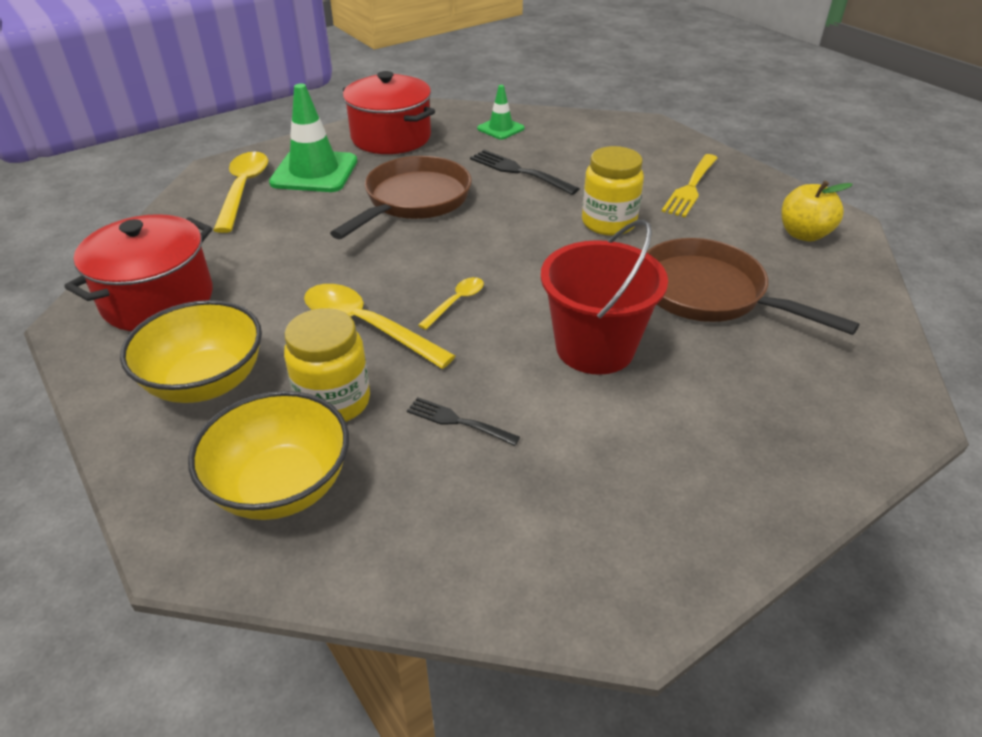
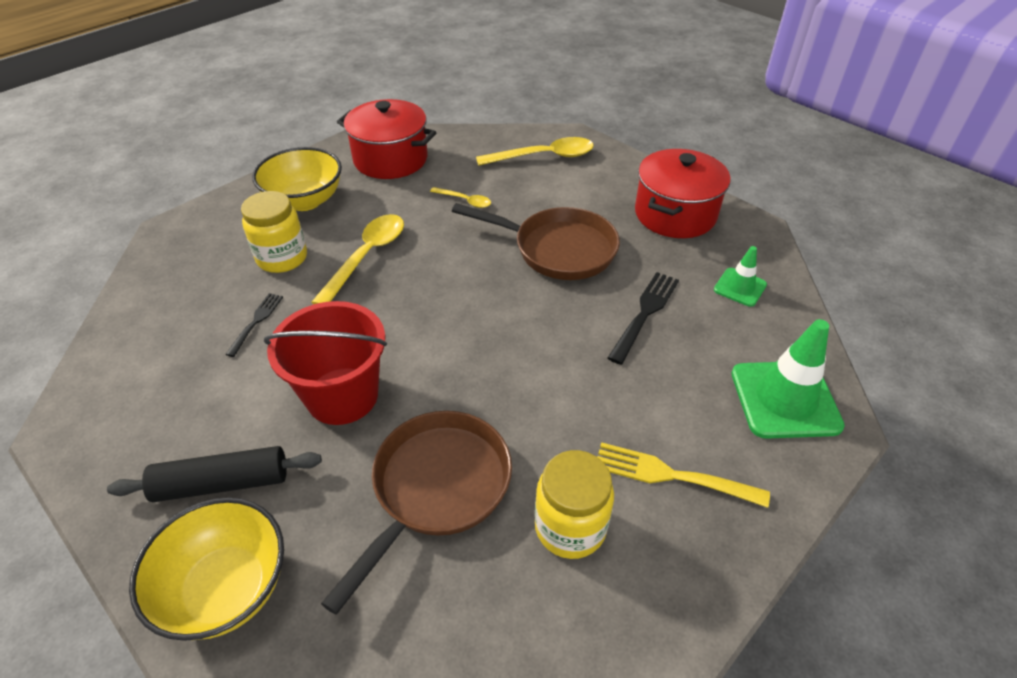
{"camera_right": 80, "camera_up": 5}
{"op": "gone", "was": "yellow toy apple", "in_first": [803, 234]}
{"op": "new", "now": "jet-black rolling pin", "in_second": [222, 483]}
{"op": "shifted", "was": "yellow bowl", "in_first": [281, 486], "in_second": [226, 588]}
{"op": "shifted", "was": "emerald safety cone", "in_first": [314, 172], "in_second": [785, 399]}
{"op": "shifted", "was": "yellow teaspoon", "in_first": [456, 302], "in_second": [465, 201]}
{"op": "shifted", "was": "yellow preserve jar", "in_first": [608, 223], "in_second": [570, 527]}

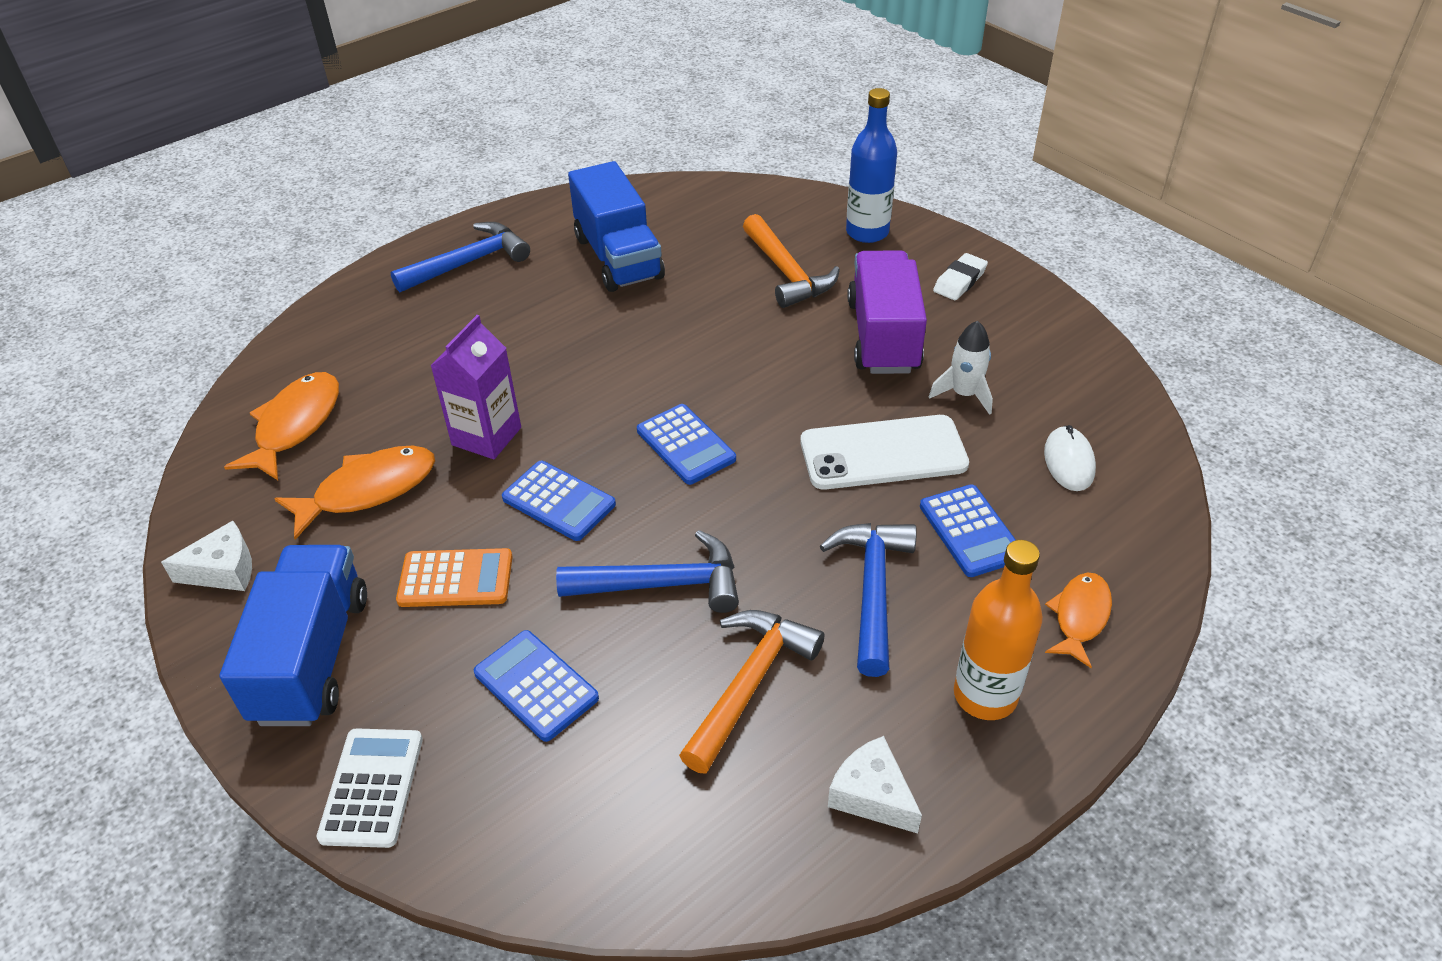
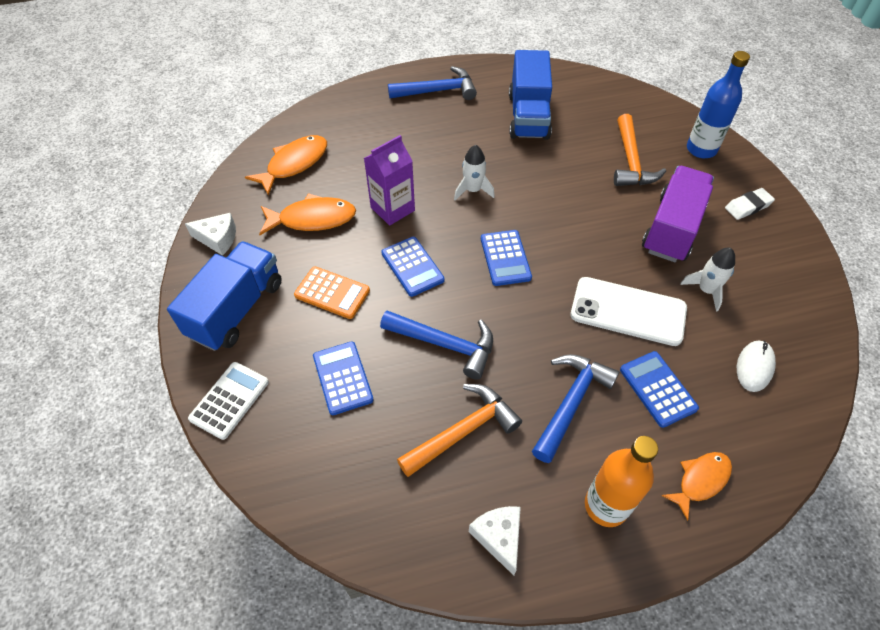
{"camera_right": 25, "camera_up": 10}
{"op": "new", "now": "snow-white rocket", "in_second": [473, 190]}
{"op": "rotated", "was": "blue pocket calculator", "in_first": [970, 531], "in_second": [657, 389], "clockwise": 150}

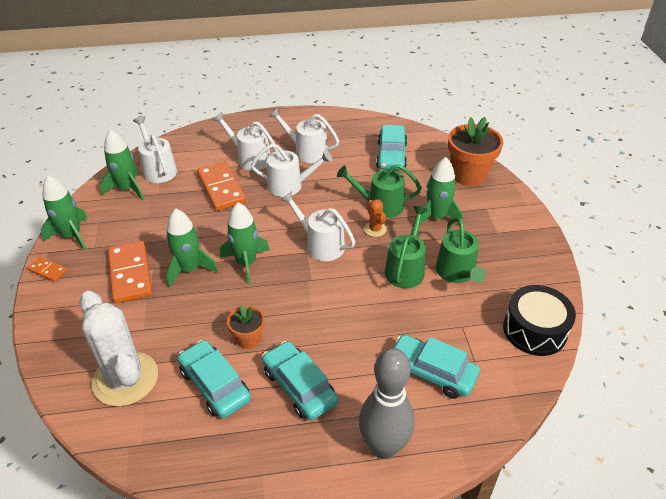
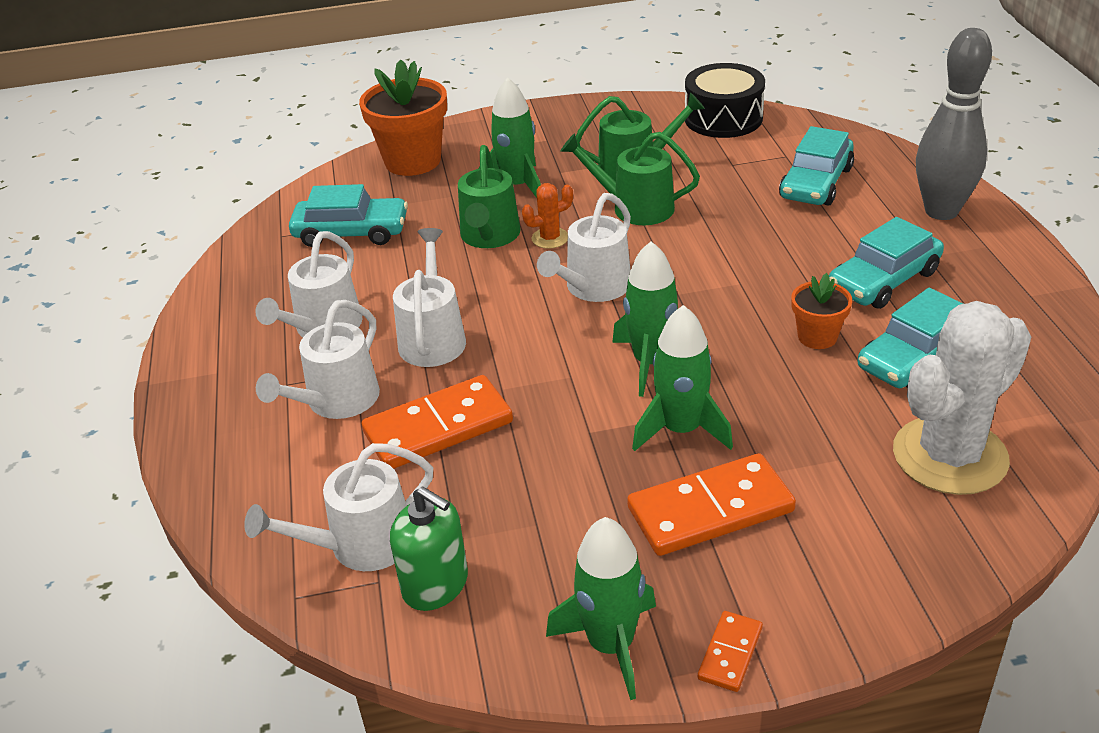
{"camera_right": -90, "camera_up": -5}
{"op": "swapped", "was": "emerald rocket", "now": "emerald soap pump", "in_first": [127, 189], "in_second": [435, 584]}

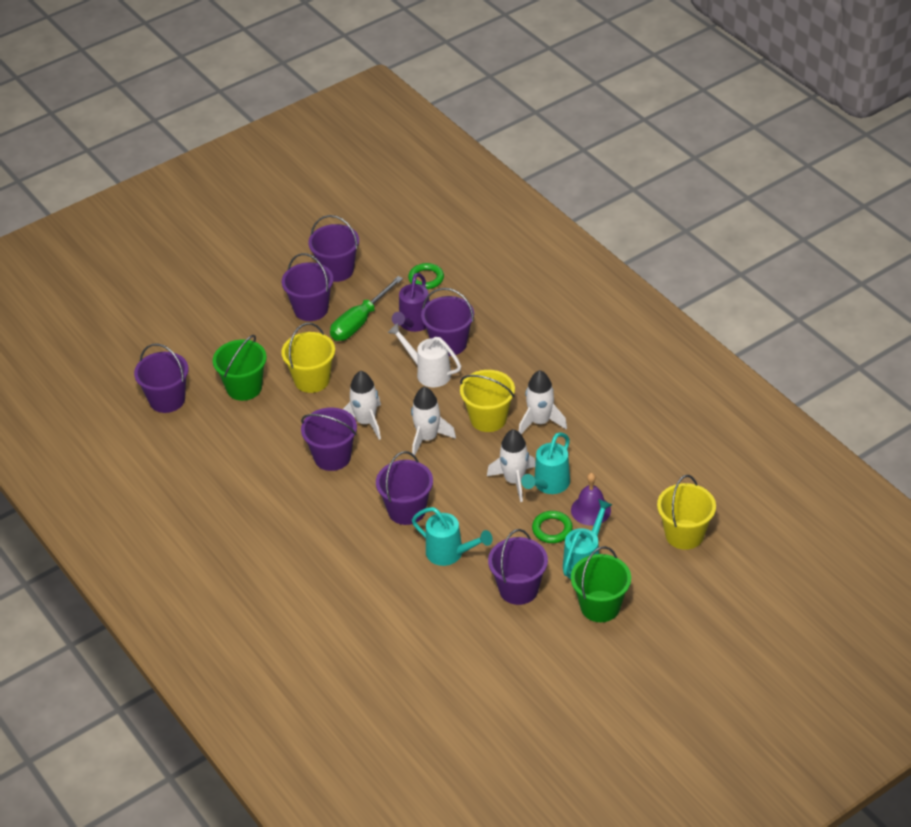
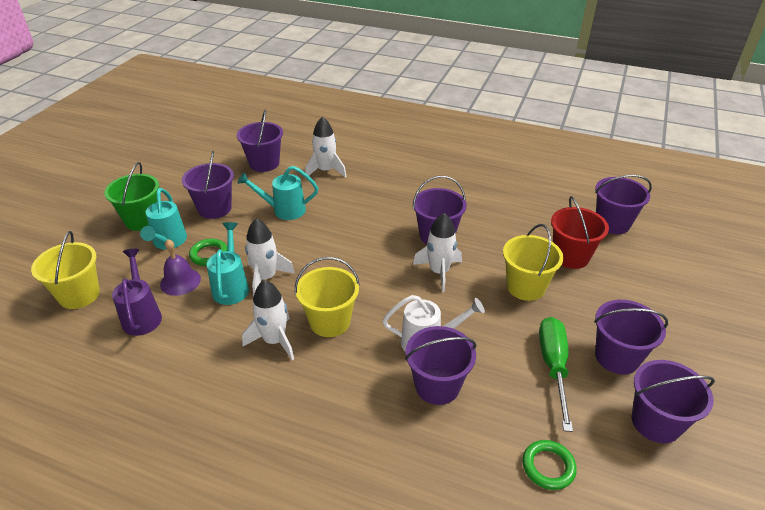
{"camera_right": 145, "camera_up": -5}
{"op": "shifted", "was": "purple bucket", "in_first": [406, 510], "in_second": [264, 163]}
{"op": "shifted", "was": "purple watering can", "in_first": [413, 324], "in_second": [142, 316]}
{"op": "shifted", "was": "snow-white rocket", "in_first": [427, 438], "in_second": [326, 171]}
{"op": "repainted", "was": "emerald bucket", "now": "crimson bucket", "in_first": [244, 387], "in_second": [570, 256]}

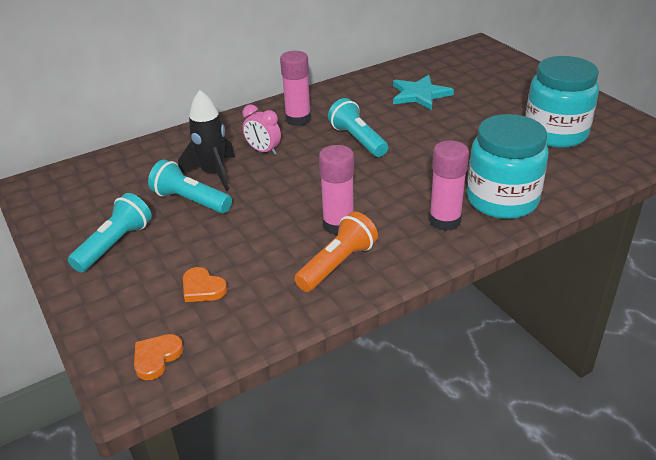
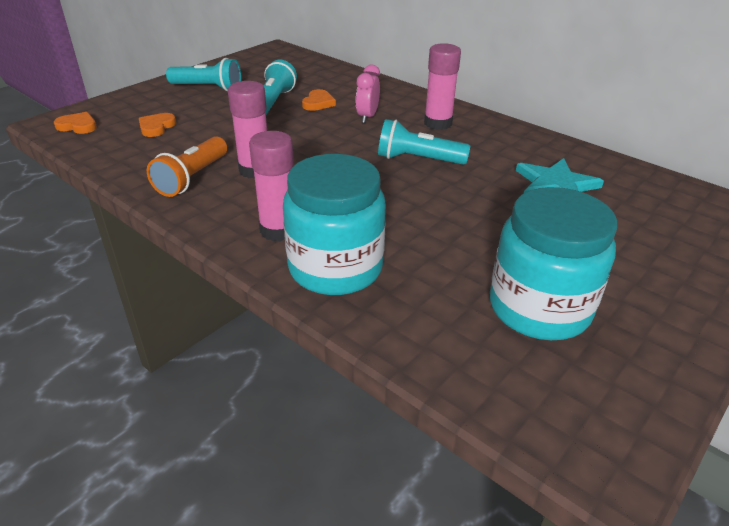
{"camera_right": 70, "camera_up": 0}
{"op": "swapped", "was": "jet-black rocket", "now": "orange heart", "in_first": [213, 173], "in_second": [318, 103]}
{"op": "rotated", "was": "orange pocket torch", "in_first": [337, 264], "in_second": [192, 178], "clockwise": 90}
{"op": "rotated", "was": "teal pocket torch", "in_first": [357, 140], "in_second": [418, 159], "clockwise": -120}

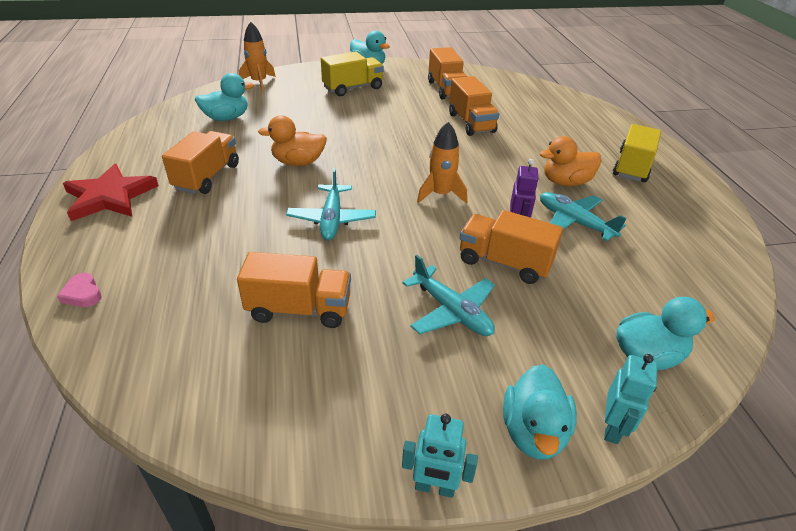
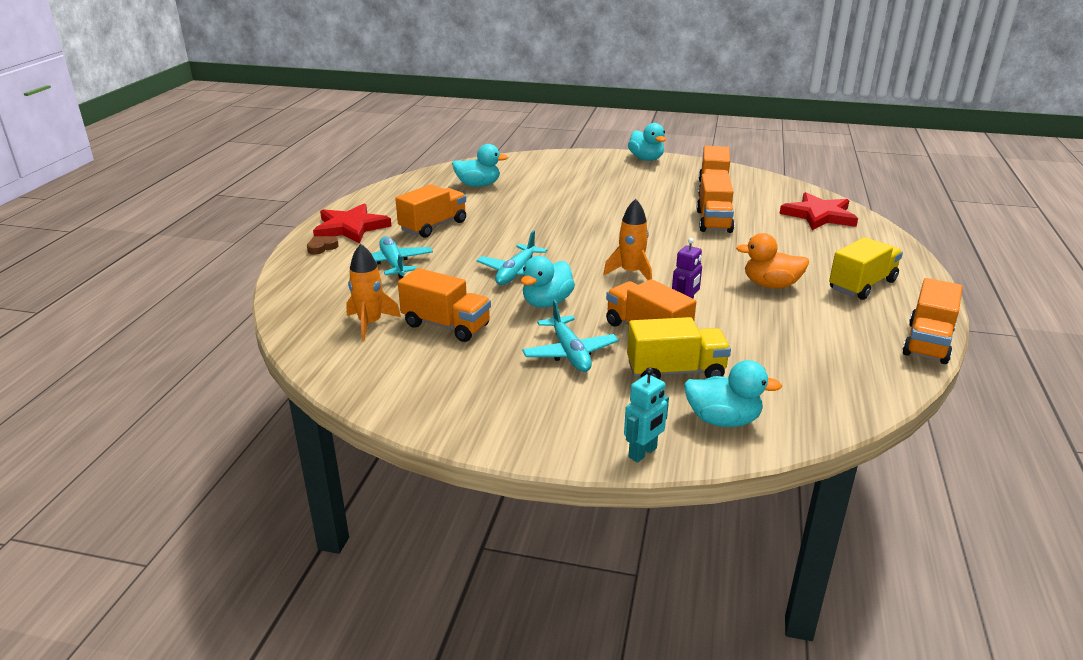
{"camera_right": 25, "camera_up": -10}
{"op": "gone", "was": "pink heart", "in_first": [82, 294]}
{"op": "gone", "was": "orange duck", "in_first": [298, 162]}
{"op": "gone", "was": "teal toy robot", "in_first": [434, 487]}
{"op": "new", "now": "brown heart", "in_second": [322, 247]}
{"op": "new", "now": "crimson star shape", "in_second": [819, 215]}
{"op": "new", "now": "orange truck", "in_second": [927, 342]}
{"op": "shifted", "was": "orange rocket", "in_first": [259, 82], "in_second": [370, 323]}
{"op": "shifted", "was": "yellow truck", "in_first": [353, 88], "in_second": [675, 372]}
{"op": "shifted", "was": "teal duck", "in_first": [533, 432], "in_second": [547, 302]}
{"op": "shifted", "was": "teal aeroplane", "in_first": [574, 222], "in_second": [393, 264]}

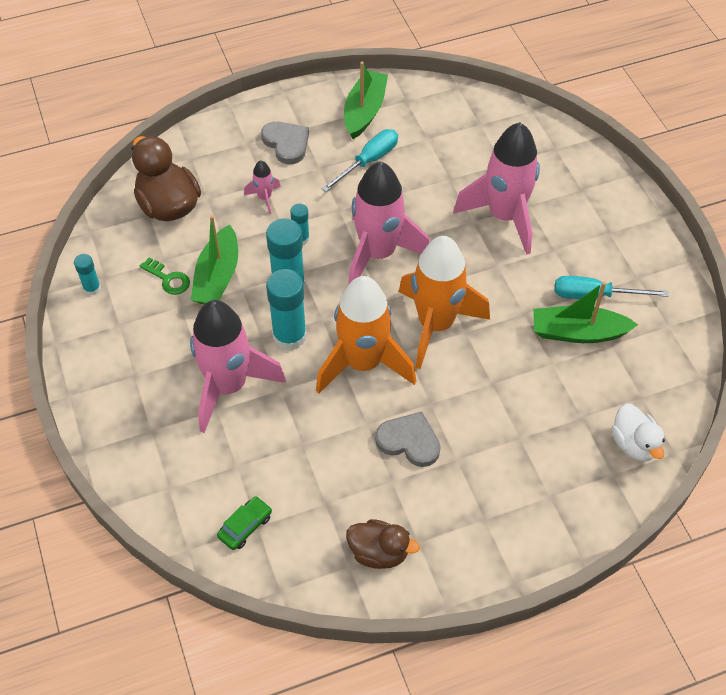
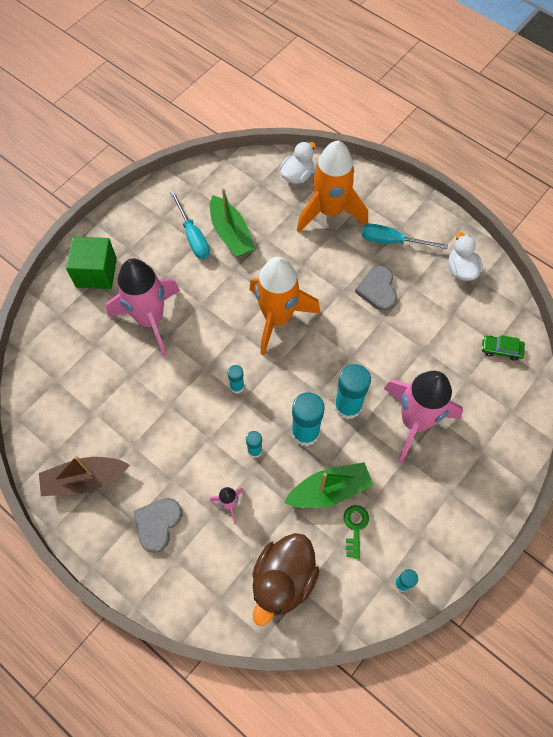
{"camera_right": -120, "camera_up": 10}
{"op": "new", "now": "emerald block", "in_second": [96, 272]}
{"op": "shifted", "was": "orange rocket", "in_first": [363, 363], "in_second": [329, 211]}
{"op": "shifted", "was": "teal flat screwdriver", "in_first": [368, 161], "in_second": [392, 241]}
{"op": "swapped", "was": "pink rocket", "now": "teal stick of glue", "in_first": [378, 254], "in_second": [237, 386]}
{"op": "repainted", "was": "emerald toy boat", "now": "brown toy boat", "in_first": [364, 111], "in_second": [84, 480]}
{"op": "repainted", "was": "brown duck", "now": "snow-white duck", "in_first": [379, 552], "in_second": [461, 269]}

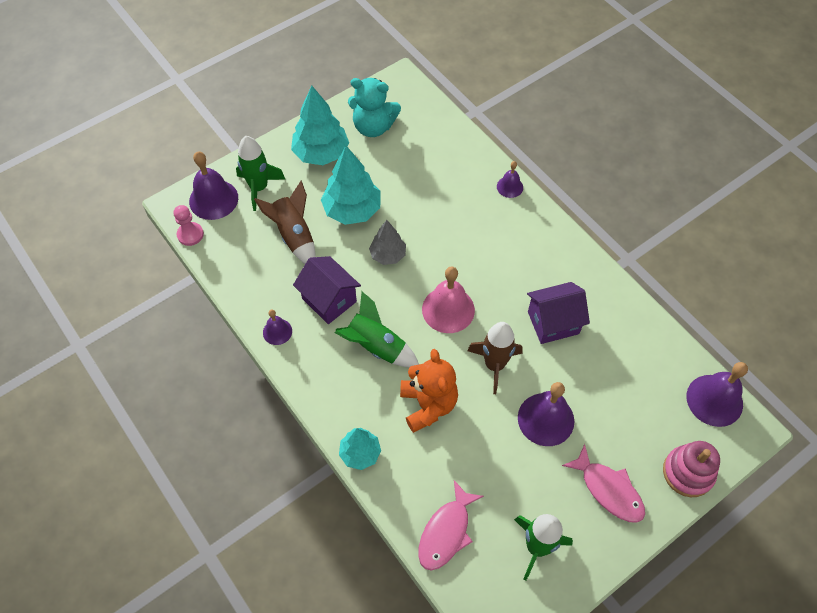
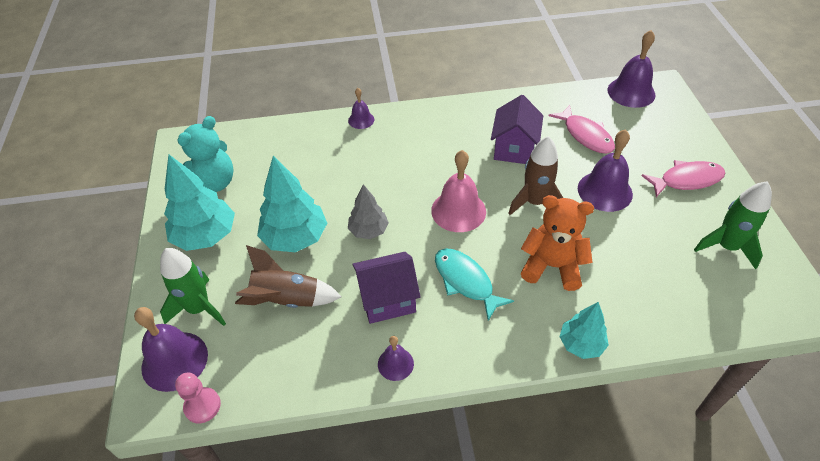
{"camera_right": -60, "camera_up": -10}
{"op": "gone", "was": "pink stacking rings", "in_first": [688, 472]}
{"op": "shifted", "was": "pink toy fish", "in_first": [446, 532], "in_second": [585, 135]}
{"op": "swapped", "was": "emerald rocket", "now": "teal toy fish", "in_first": [376, 346], "in_second": [466, 281]}

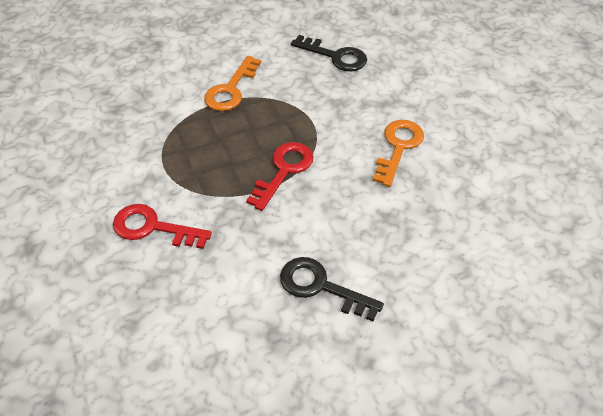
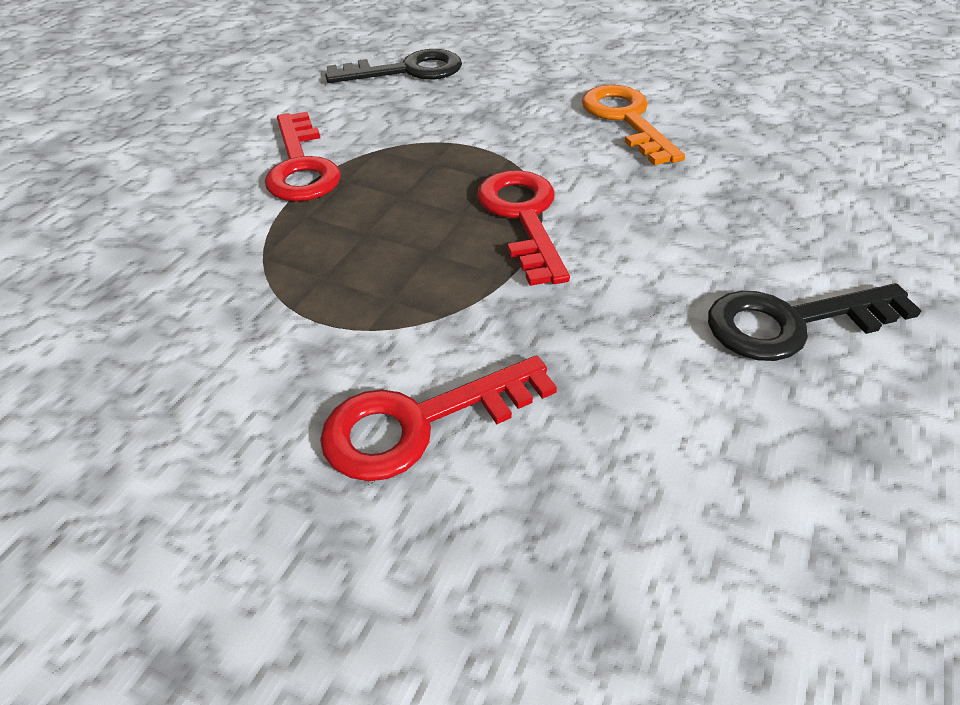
{"camera_right": -40, "camera_up": -5}
{"op": "repainted", "was": "orange latchkey", "now": "crimson latchkey", "in_first": [231, 90], "in_second": [301, 166]}

